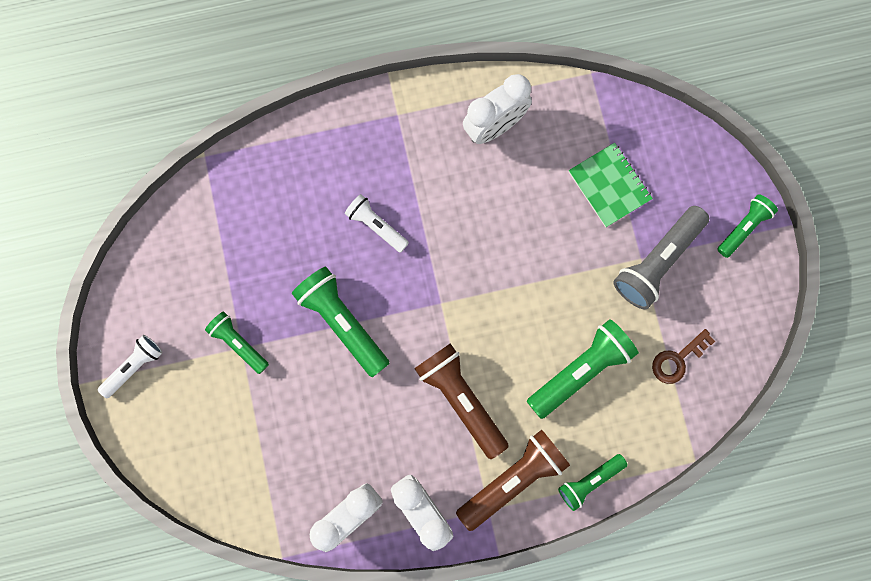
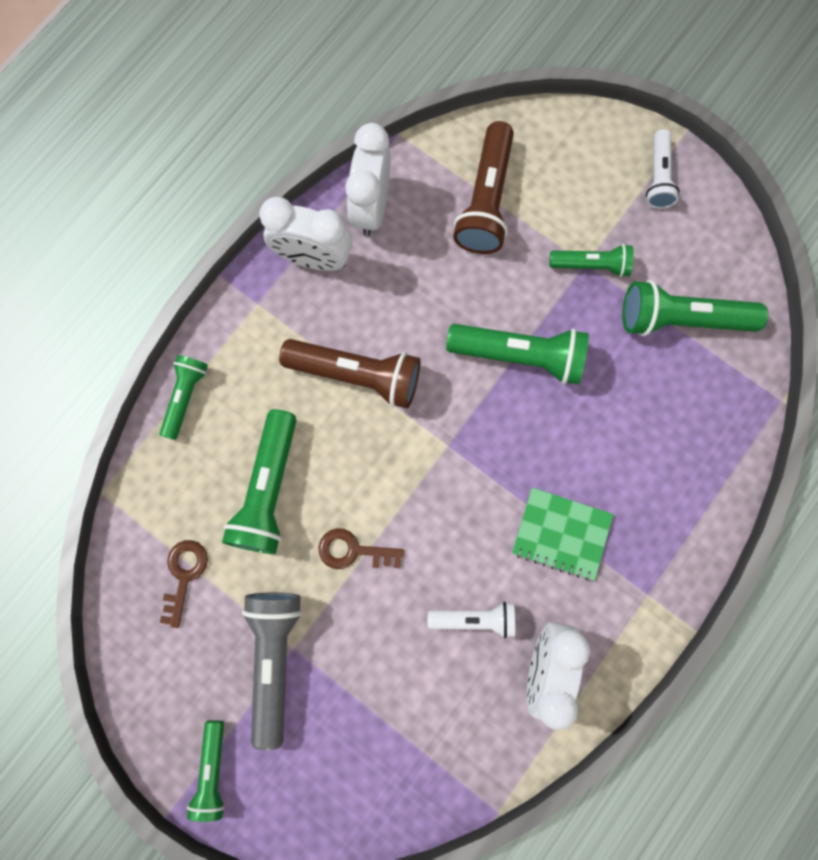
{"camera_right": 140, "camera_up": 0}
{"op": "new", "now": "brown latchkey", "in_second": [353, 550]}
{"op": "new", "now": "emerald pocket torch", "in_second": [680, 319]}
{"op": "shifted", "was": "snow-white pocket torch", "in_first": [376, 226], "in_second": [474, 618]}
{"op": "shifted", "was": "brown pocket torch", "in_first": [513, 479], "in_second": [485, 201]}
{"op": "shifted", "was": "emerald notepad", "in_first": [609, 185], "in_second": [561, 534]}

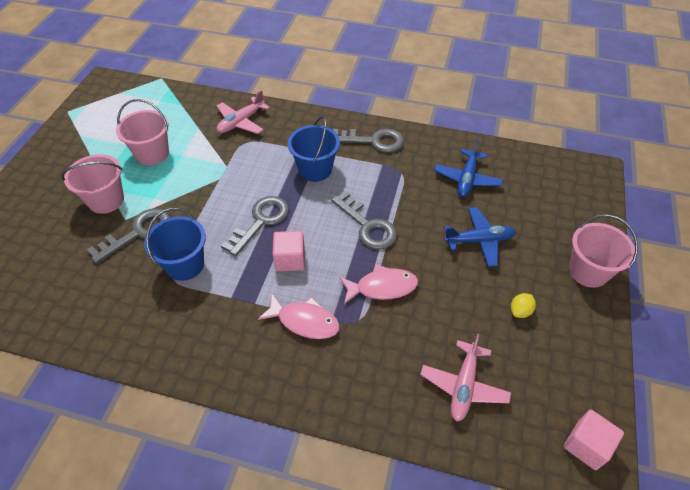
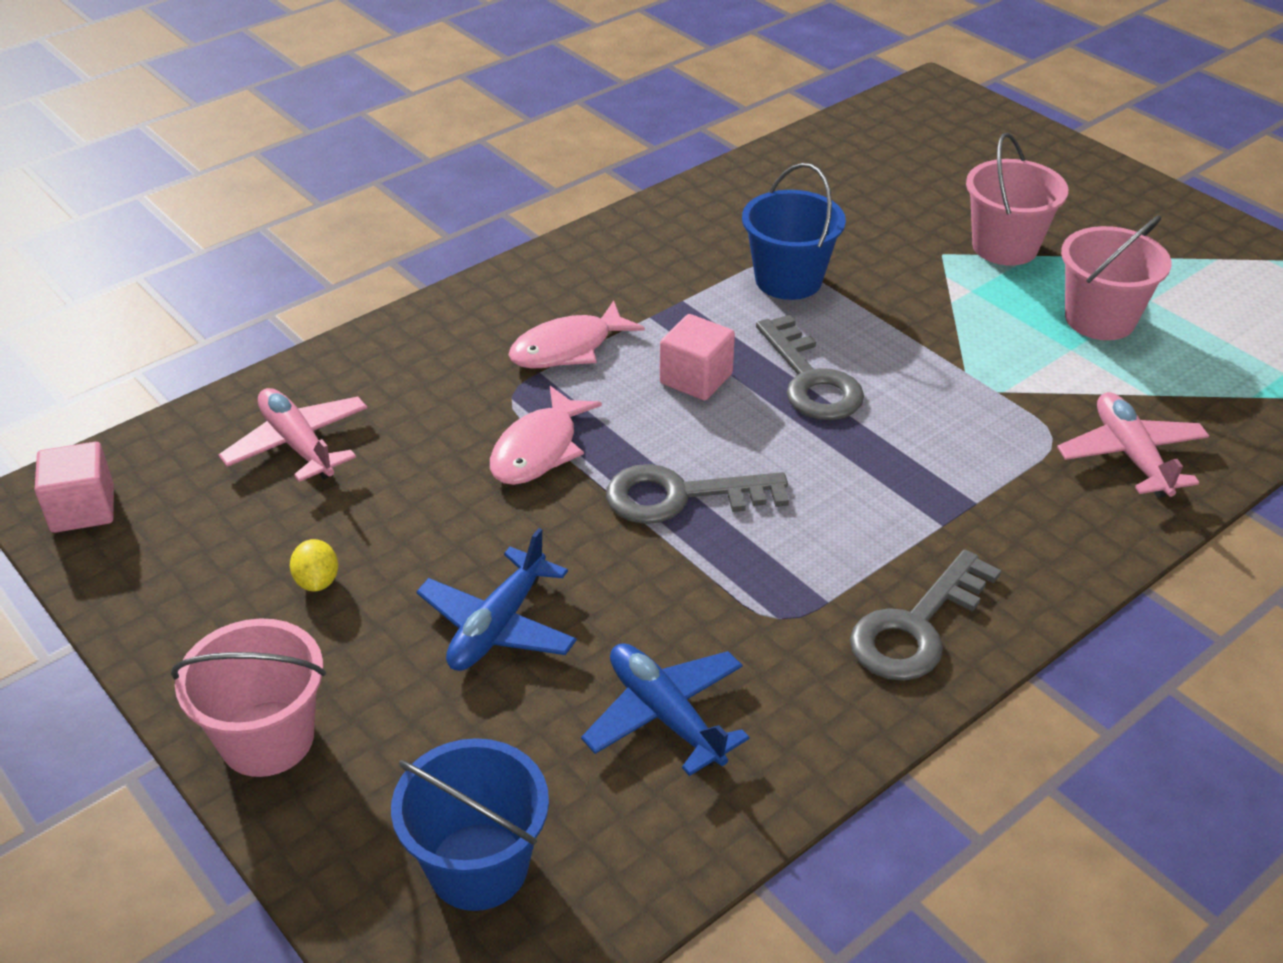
{"camera_right": 125, "camera_up": -10}
{"op": "gone", "was": "grey latchkey", "in_first": [138, 233]}
{"op": "shifted", "was": "blue bucket", "in_first": [315, 169], "in_second": [478, 866]}

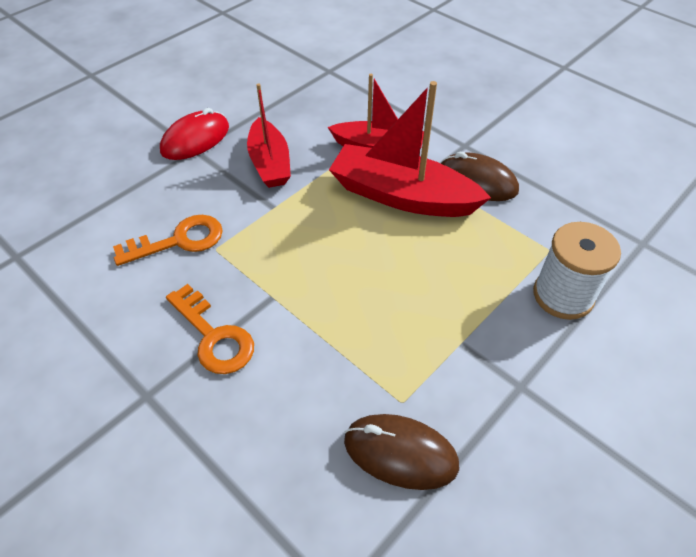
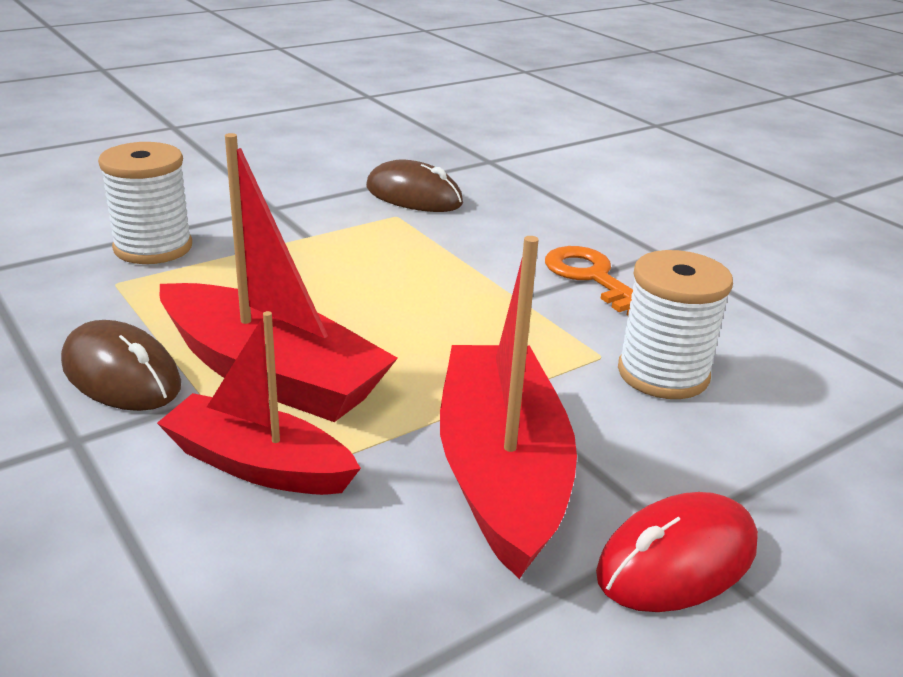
{"camera_right": -170, "camera_up": -20}
{"op": "swapped", "was": "orange latchkey", "now": "snow-white bobbin", "in_first": [178, 241], "in_second": [663, 374]}
{"op": "scaled", "was": "crimson toy boat", "in_first": [270, 163], "in_second": [501, 472], "ratio": 1.52}

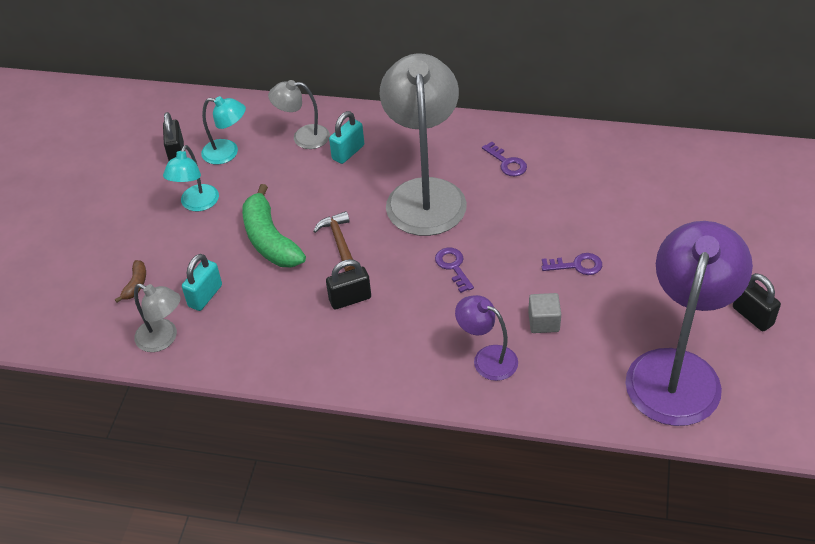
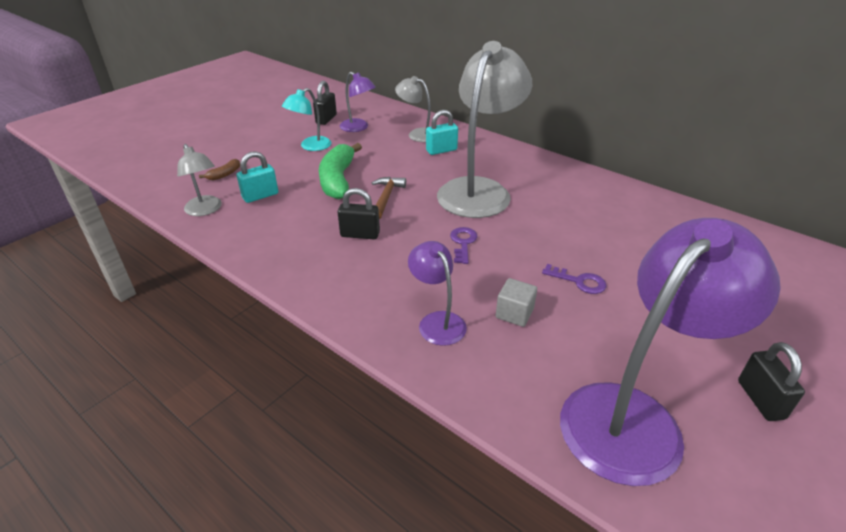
{"camera_right": 25, "camera_up": -10}
{"op": "gone", "was": "purple latchkey", "in_first": [507, 163]}
{"op": "repainted", "was": "teal reading lamp", "now": "purple reading lamp", "in_first": [227, 153], "in_second": [358, 128]}

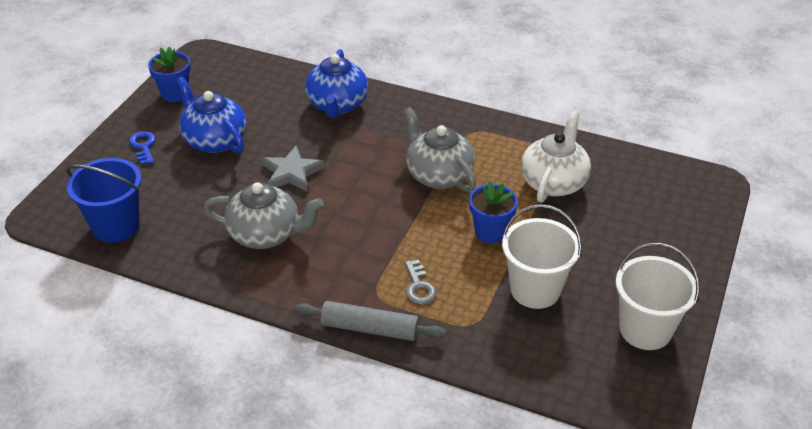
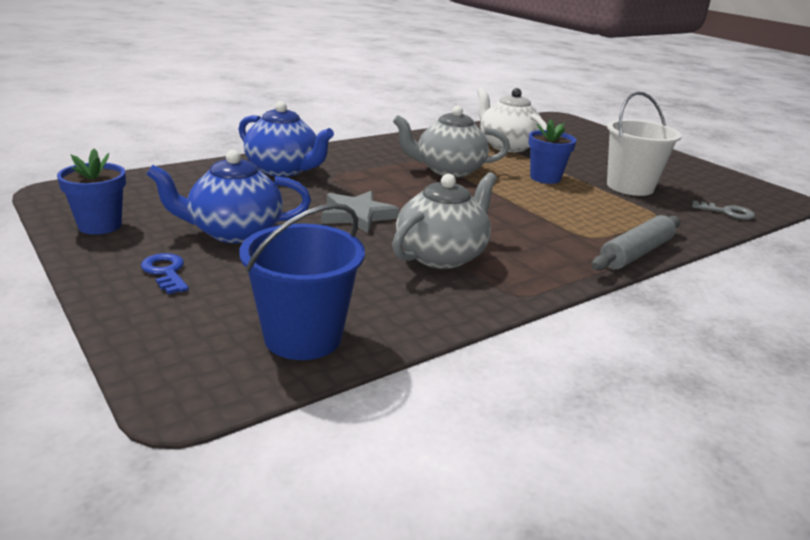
{"camera_right": -60, "camera_up": -15}
{"op": "gone", "was": "snow-white bucket", "in_first": [645, 330]}
{"op": "shifted", "was": "grey latchkey", "in_first": [419, 286], "in_second": [727, 212]}
{"op": "rotated", "was": "blue latchkey", "in_first": [143, 146], "in_second": [166, 272], "clockwise": 45}

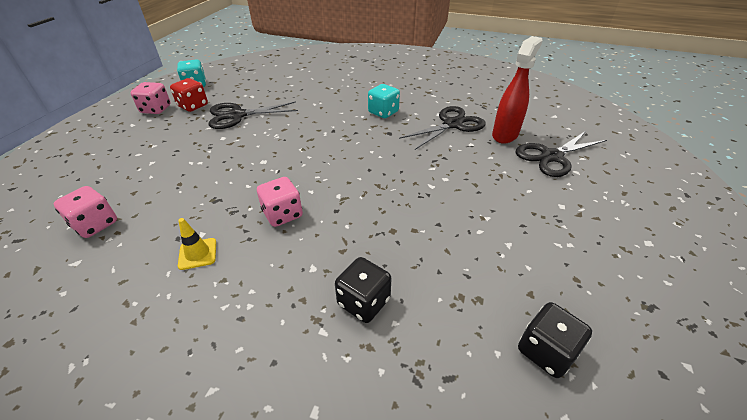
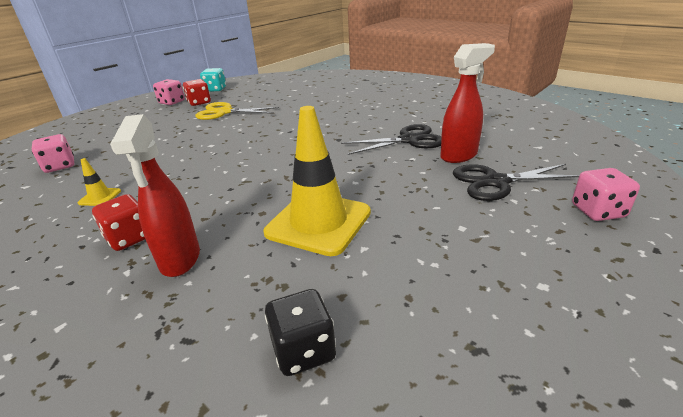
{"camera_right": 25, "camera_up": -10}
{"op": "gone", "was": "teal dice", "in_first": [383, 112]}
{"op": "new", "now": "crimson dice", "in_second": [129, 238]}
{"op": "new", "now": "yellow safety cone", "in_second": [318, 222]}
{"op": "shifted", "was": "pink dice", "in_first": [282, 214], "in_second": [597, 211]}
{"op": "swapped", "was": "jet-black dice", "now": "crimson spray cleaner", "in_first": [363, 302], "in_second": [180, 259]}
{"op": "repainted", "was": "jet-black scissors", "now": "yellow scissors", "in_first": [237, 115], "in_second": [224, 112]}

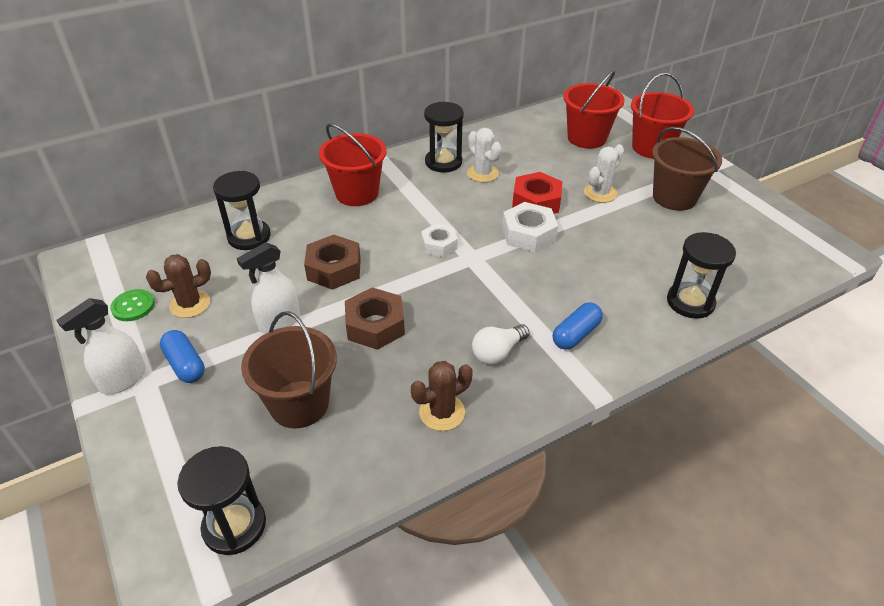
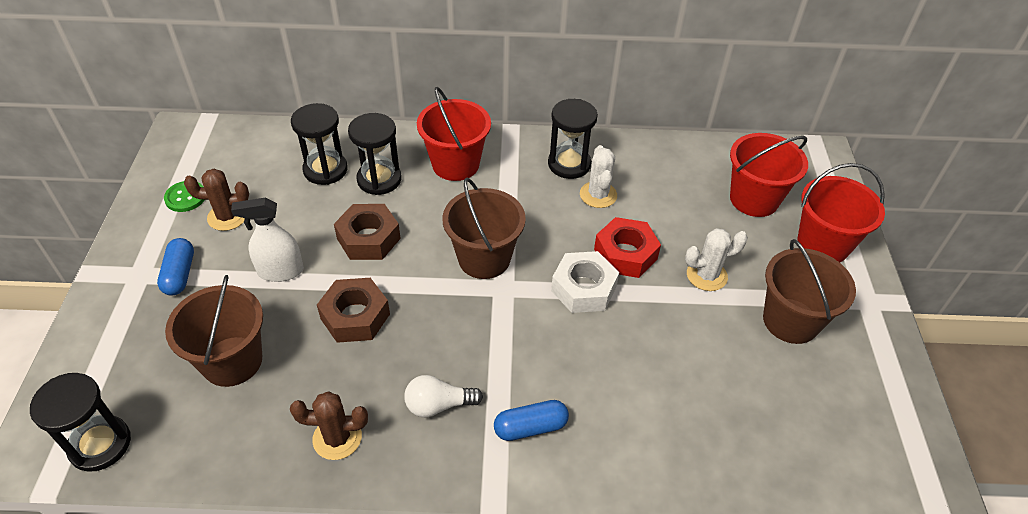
{"camera_right": 30, "camera_up": 5}
{"op": "gone", "was": "snow-white spray cleaner", "in_first": [123, 380]}
{"op": "shifted", "was": "jet-black sand timer", "in_first": [690, 302], "in_second": [379, 179]}
{"op": "swapped", "was": "snow-white hex nut", "now": "brown bucket", "in_first": [439, 245], "in_second": [484, 258]}

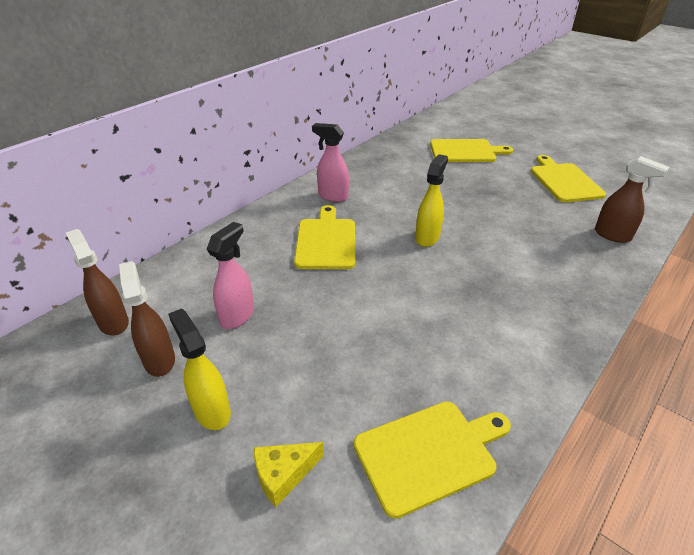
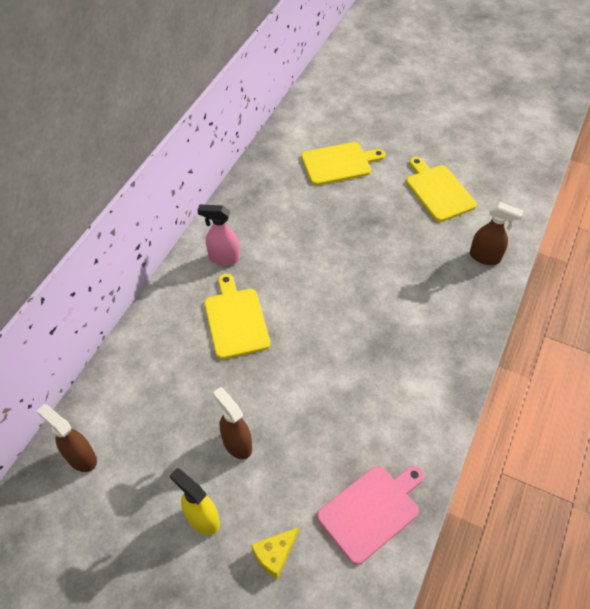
{"camera_right": -15, "camera_up": 15}
{"op": "gone", "was": "pink spray cleaner", "in_first": [237, 315]}
{"op": "gone", "was": "yellow spray cleaner", "in_first": [427, 237]}
{"op": "shifted", "was": "brown spray cleaner", "in_first": [159, 360], "in_second": [237, 443]}
{"op": "repainted", "was": "yellow cutting board", "now": "pink cutting board", "in_first": [429, 453], "in_second": [371, 511]}

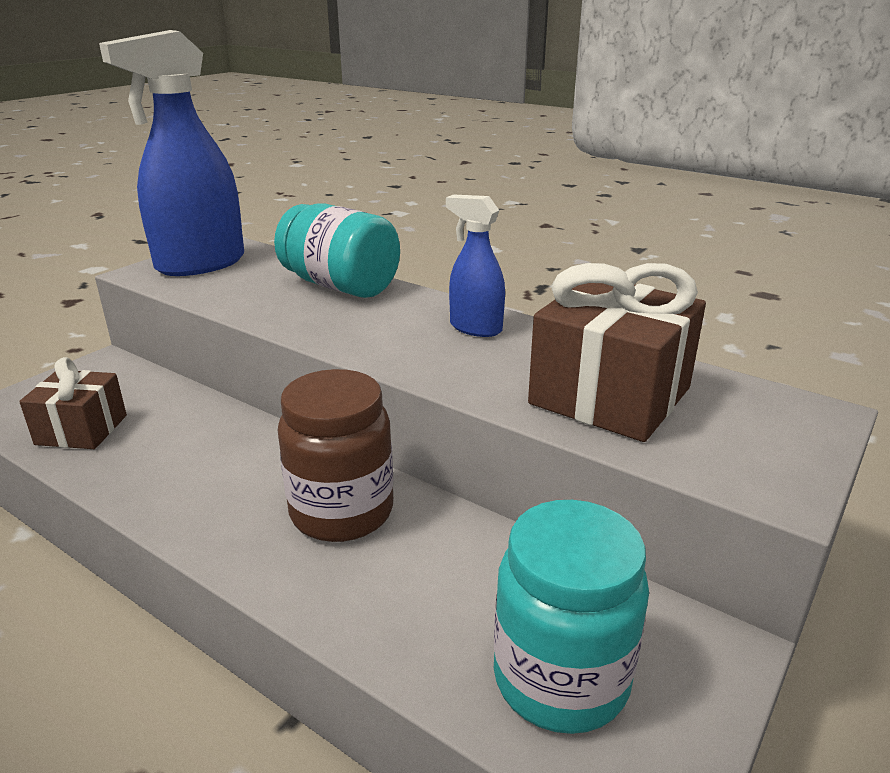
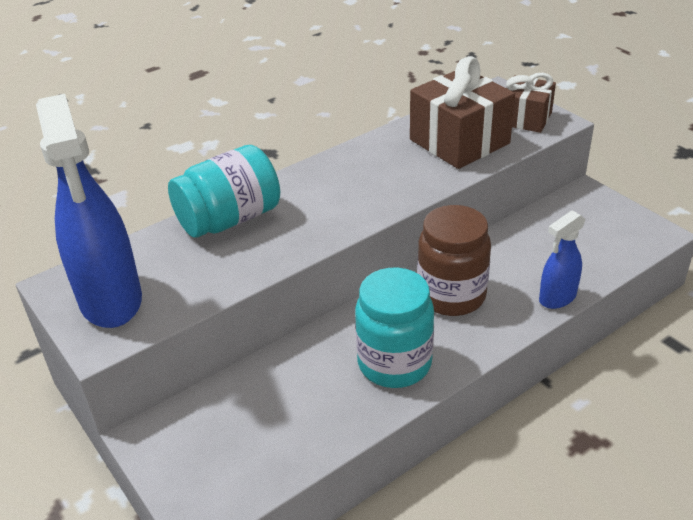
{"camera_right": -70, "camera_up": 10}
{"op": "shifted", "was": "brown present", "in_first": [81, 430], "in_second": [525, 118]}
{"op": "shifted", "was": "blue spray cleaner", "in_first": [475, 328], "in_second": [557, 298]}
{"op": "shifted", "was": "teal preserve jar", "in_first": [560, 679], "in_second": [394, 363]}

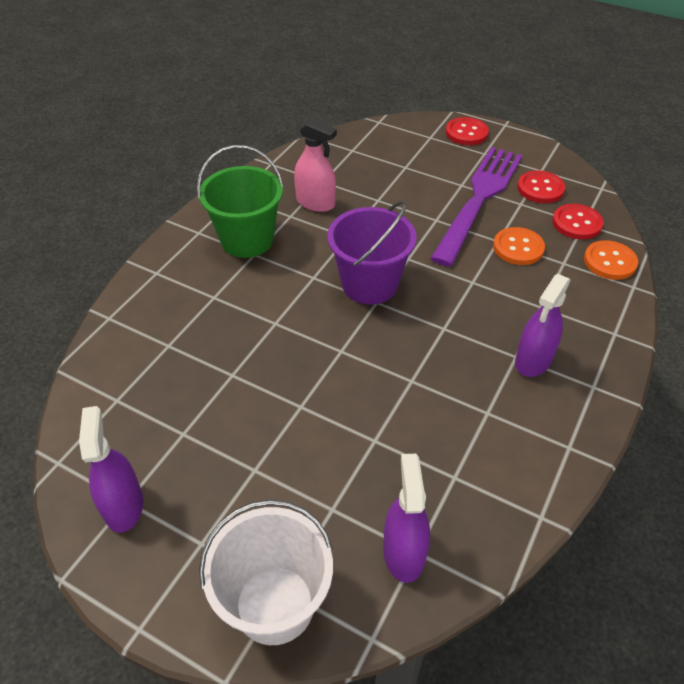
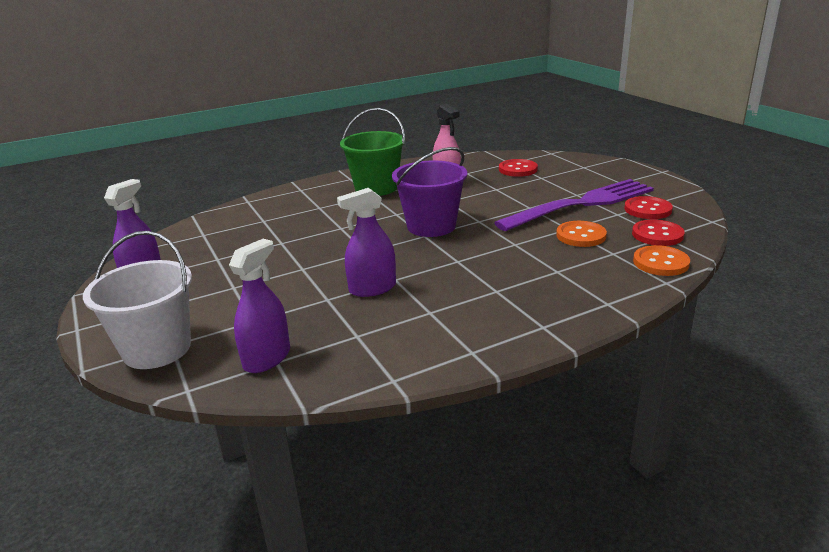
{"camera_right": 35, "camera_up": -20}
{"op": "shifted", "was": "crimson sewing button", "in_first": [466, 133], "in_second": [518, 169]}
{"op": "shifted", "was": "purple spray cleaner", "in_first": [533, 360], "in_second": [372, 288]}

